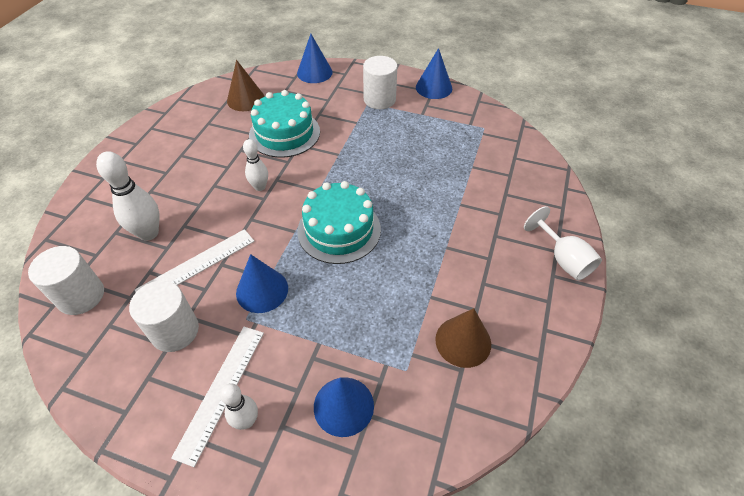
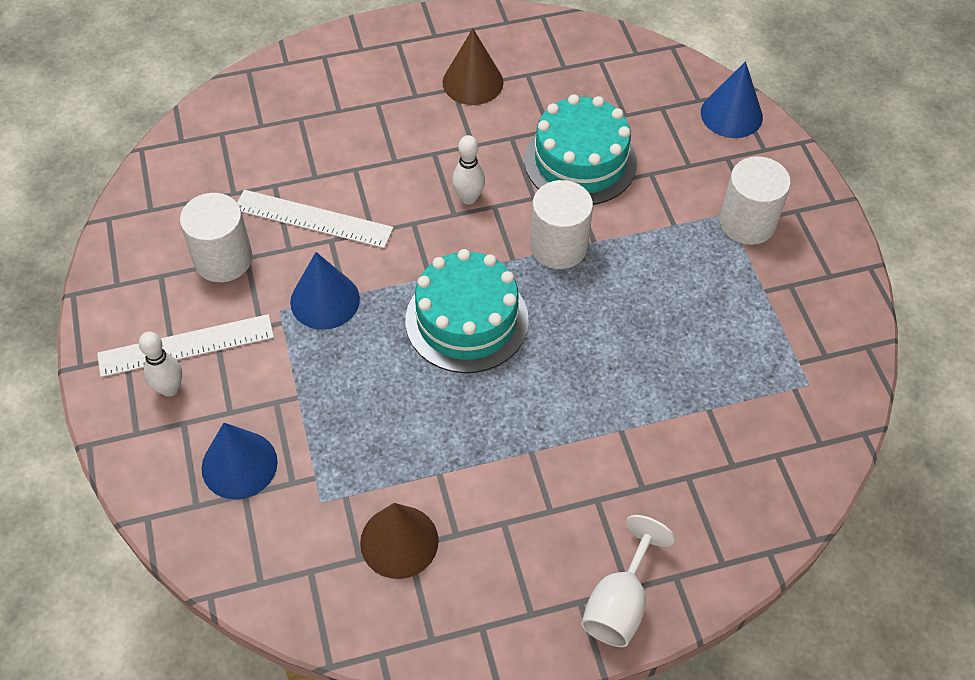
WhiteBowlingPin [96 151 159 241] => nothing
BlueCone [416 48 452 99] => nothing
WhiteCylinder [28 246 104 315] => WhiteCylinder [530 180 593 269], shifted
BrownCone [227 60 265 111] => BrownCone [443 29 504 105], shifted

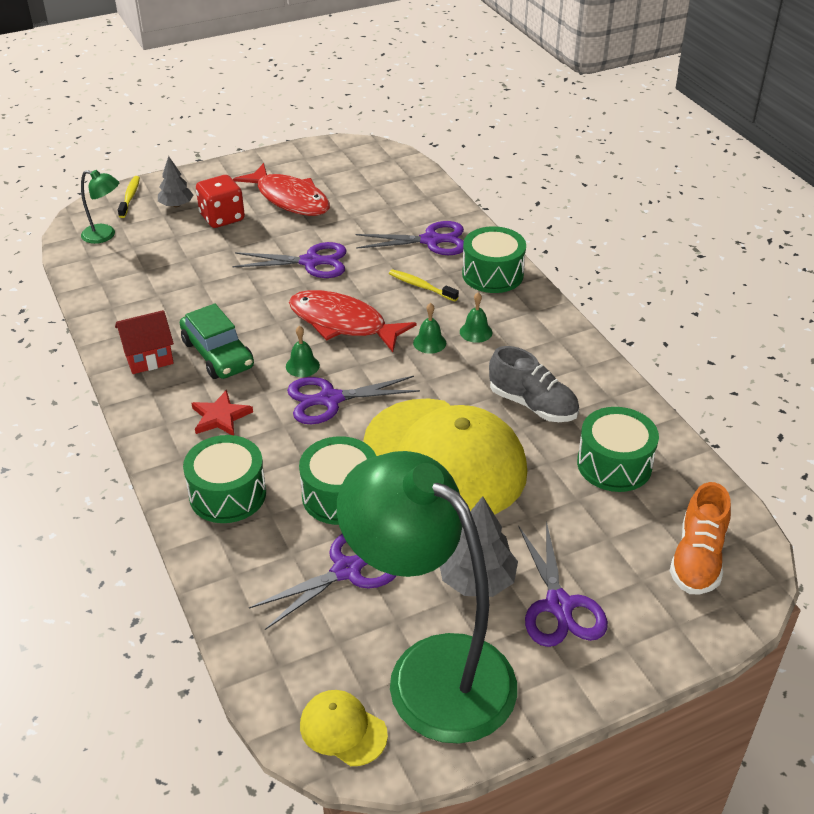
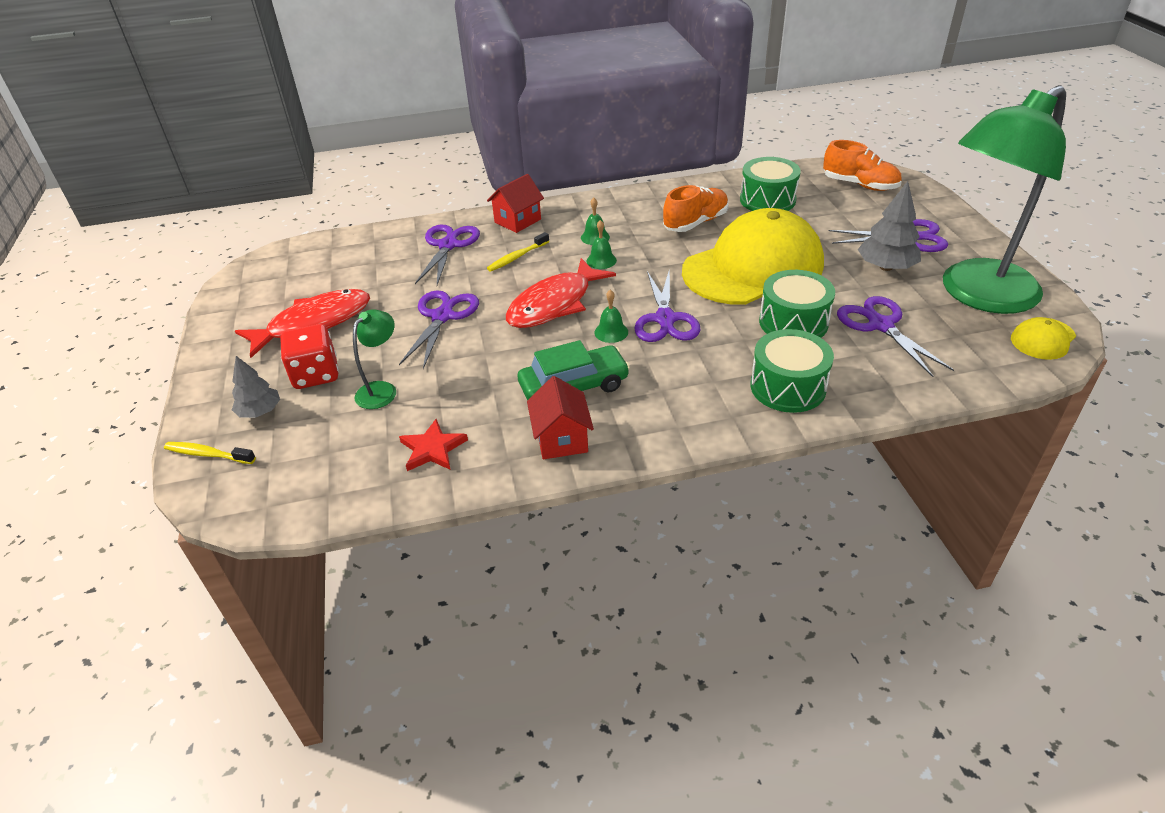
GreenLamp [81 170 119 244] => GreenLamp [353 309 396 409], shifted
RedStar [191 390 253 435] => RedStar [399 419 468 471], shifted
GreenDrum [462 226 526 293] => RedHouse [487 174 544 233]
GreyShoe [489 346 579 422] => OrangeShoe [663 185 729 232]

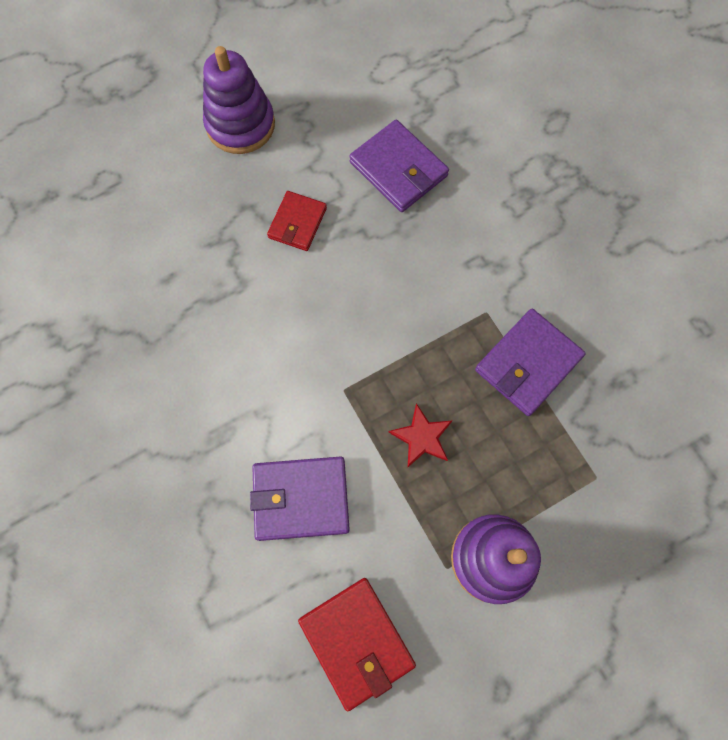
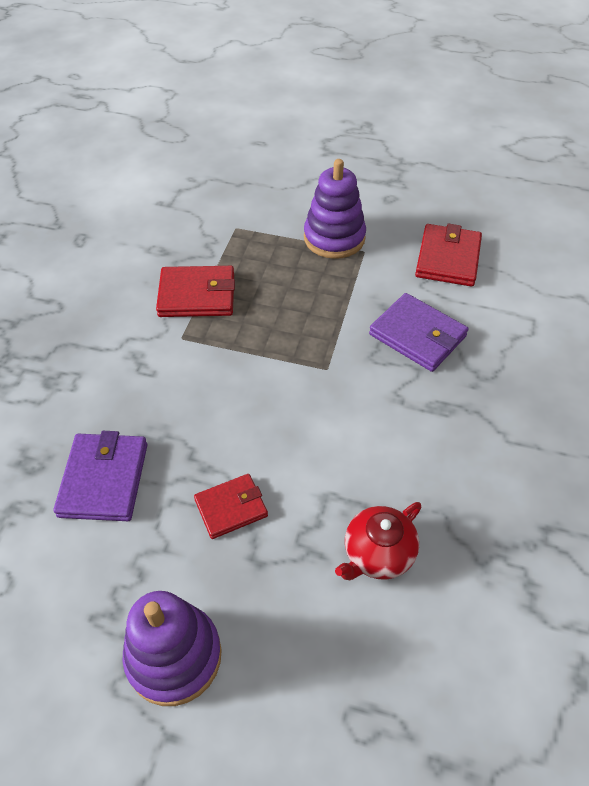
RedStar [388 403 452 467] => nothing
nothing => RedTeapot [335 502 421 580]
PurpleWallet [475 309 586 416] => RedWallet [156 266 235 317]

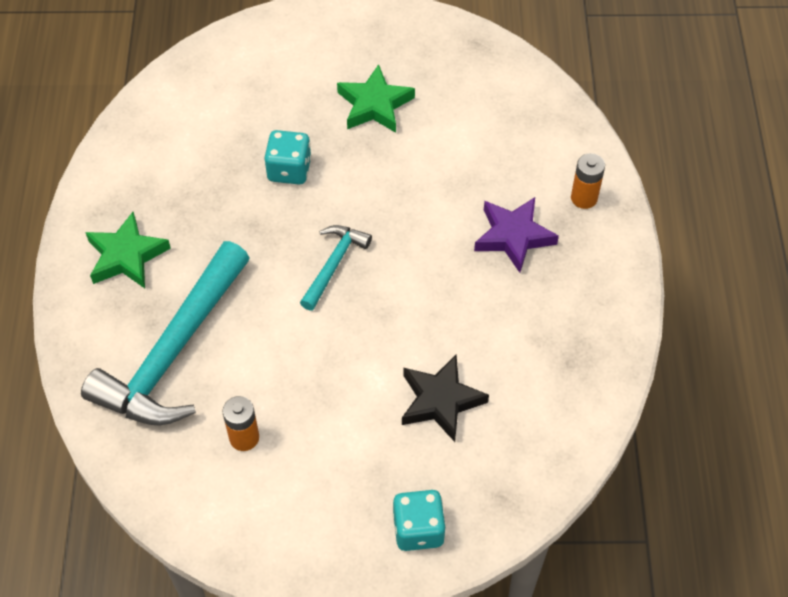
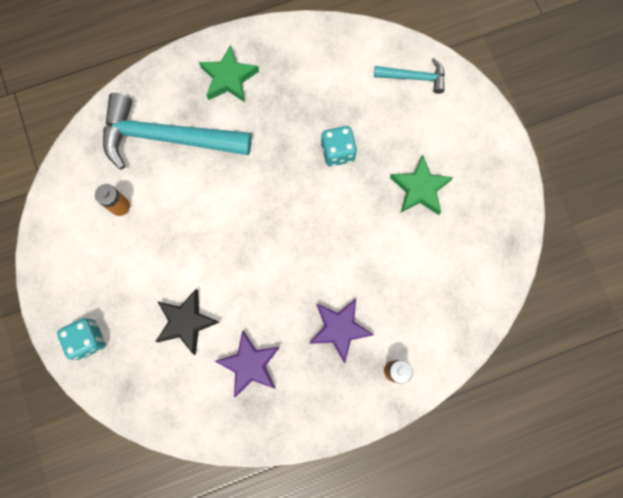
nothing => PurpleStar [215 330 280 397]
TurquoiseHammer [300 225 372 311] => TurquoiseHammer [374 58 445 94], shifted

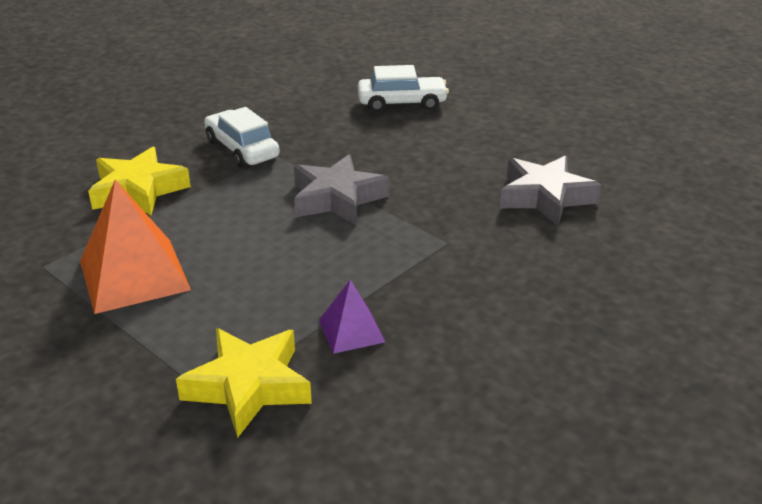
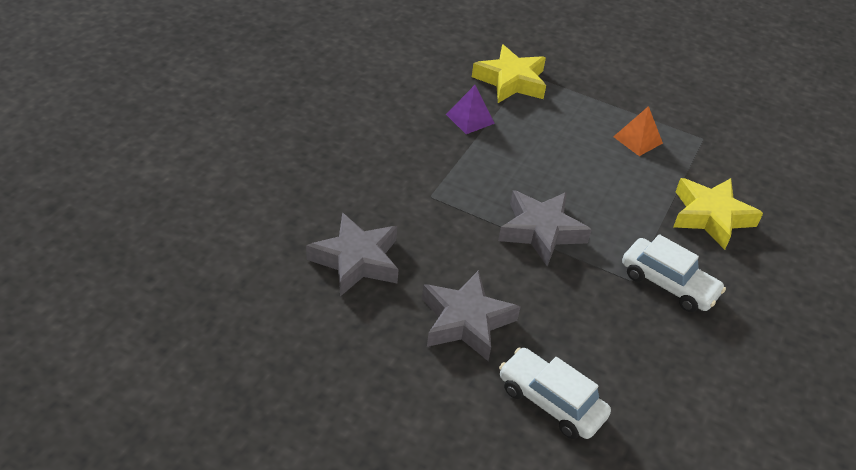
nothing => GreyStar [422 270 520 361]
WhiteCar [358 65 449 112] => WhiteCar [499 347 611 439], 60 degrees clockwise
OrangePyramid [80 179 191 314] => OrangePyramid [613 106 663 156], x0.53

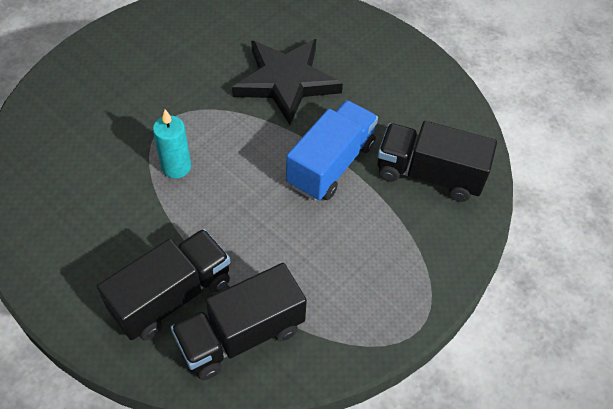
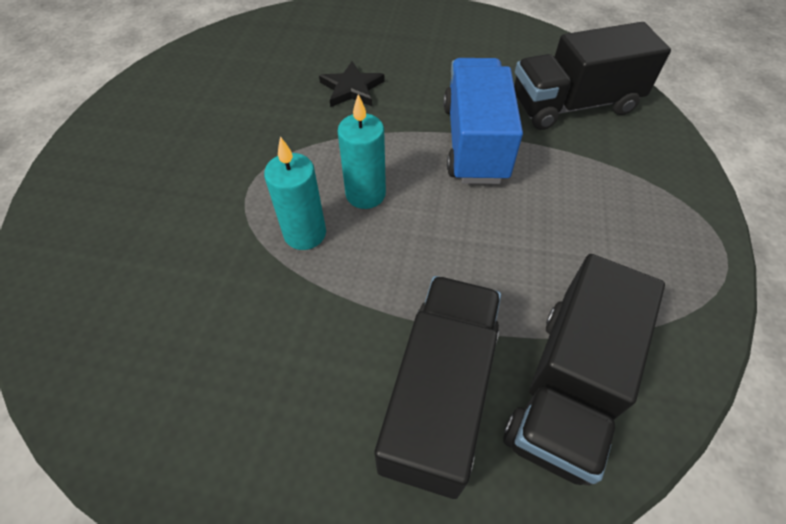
nothing => TurquoiseCandle [337 94 386 209]
BlackStar [232 39 343 125] => BlackStar [319 61 385 107], x0.48

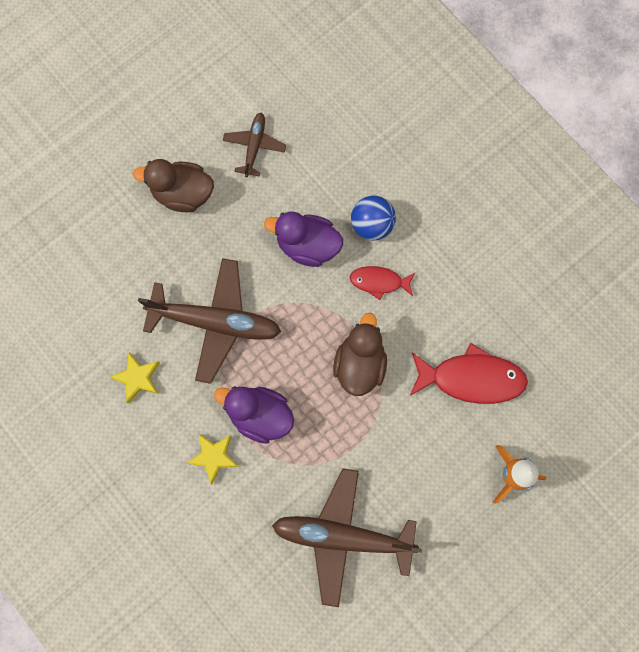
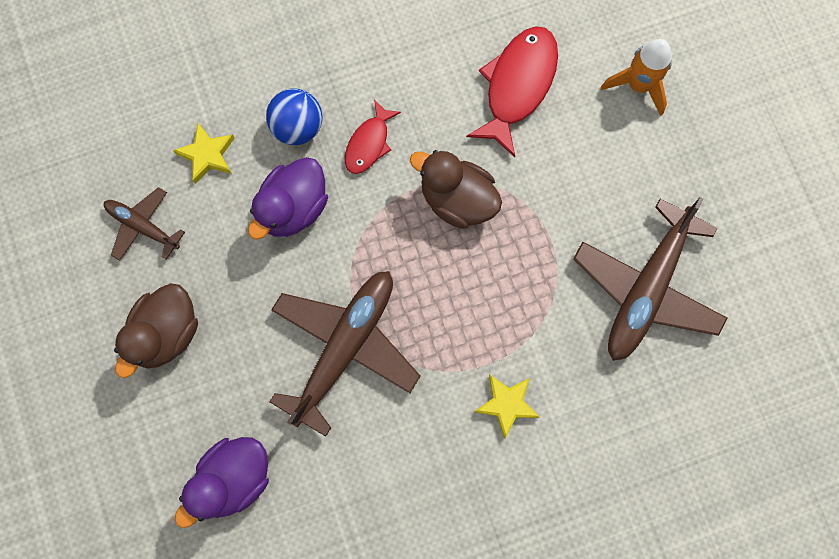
YellowStar [110 352 160 403] => YellowStar [173 123 235 184], shifted
PurpleDuck [214 386 294 444] => PurpleDuck [175 437 269 528], shifted

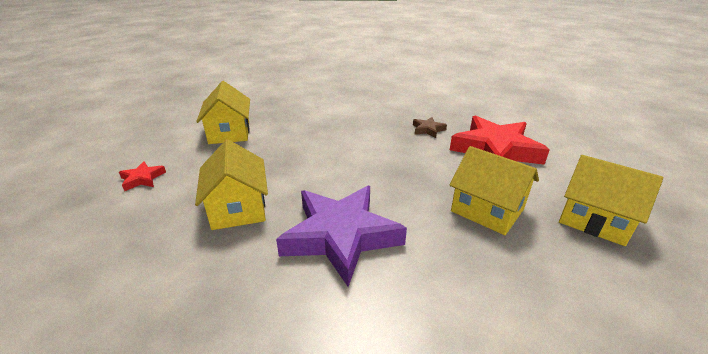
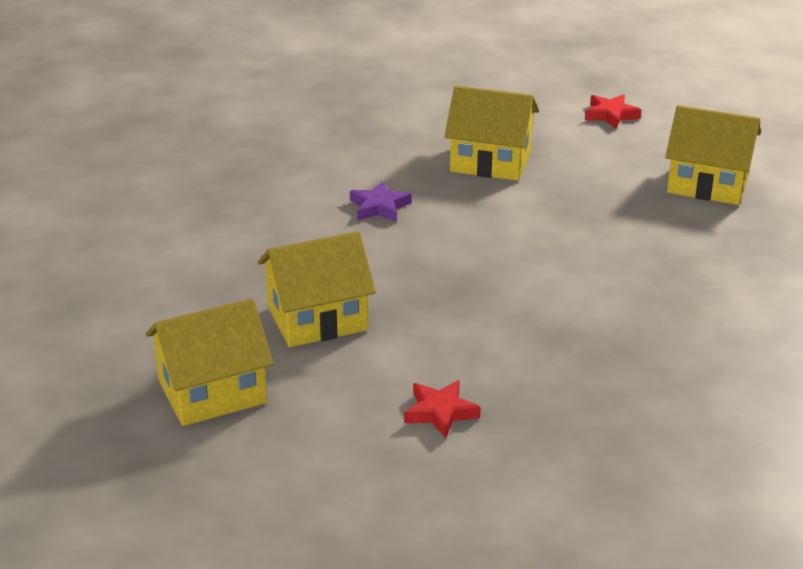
BrownStar [413 117 447 138] => nothing
PurpleStar [276 186 407 287] => PurpleStar [350 181 412 222], x0.42
RedStar [450 116 550 165] => RedStar [404 380 481 438], x0.42

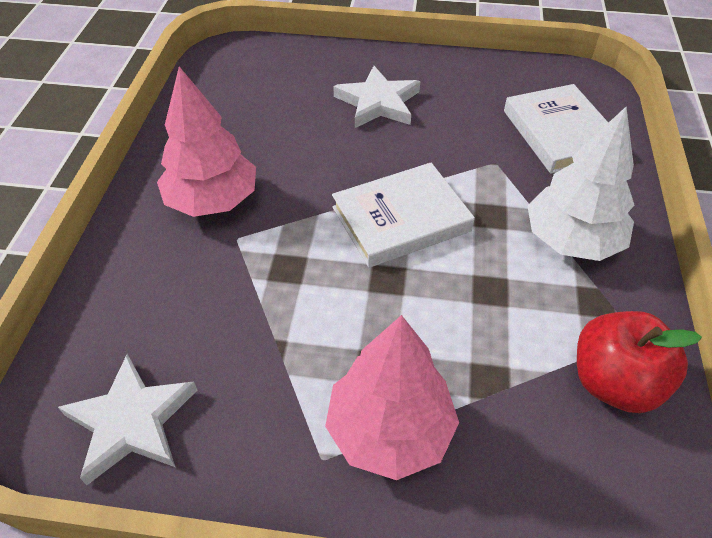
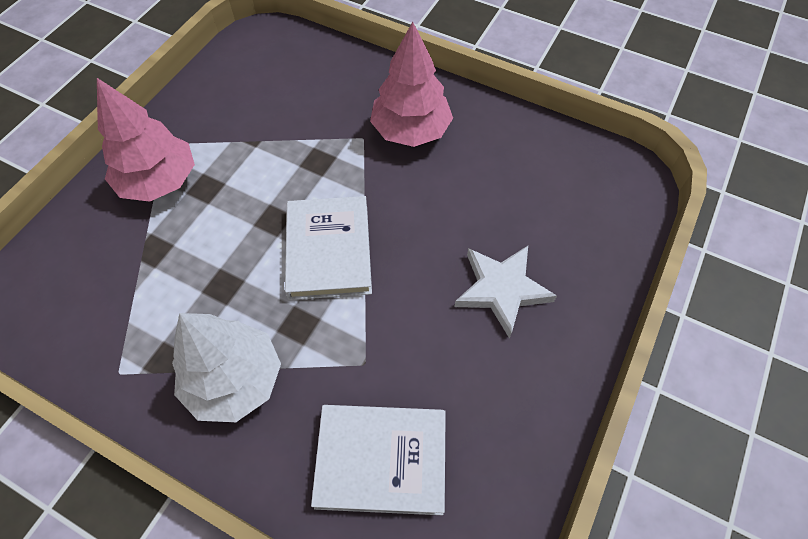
WhiteStar [58 354 197 485] => nothing
RedApple [577 311 702 413] => nothing

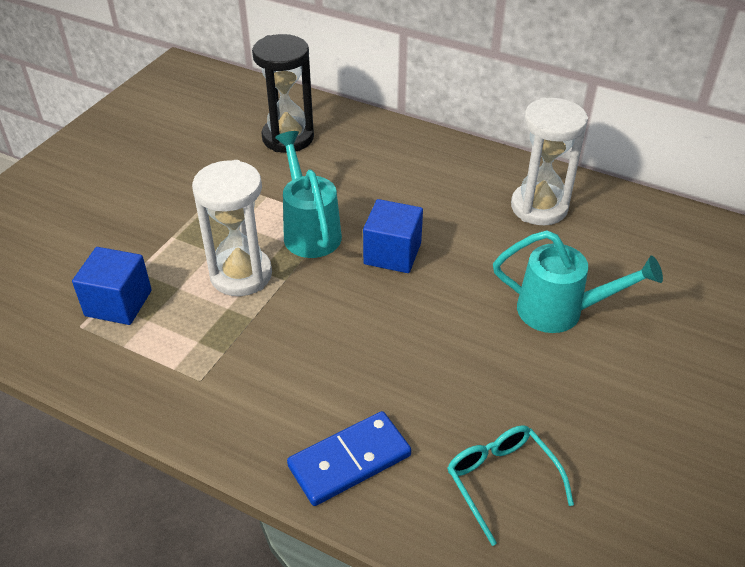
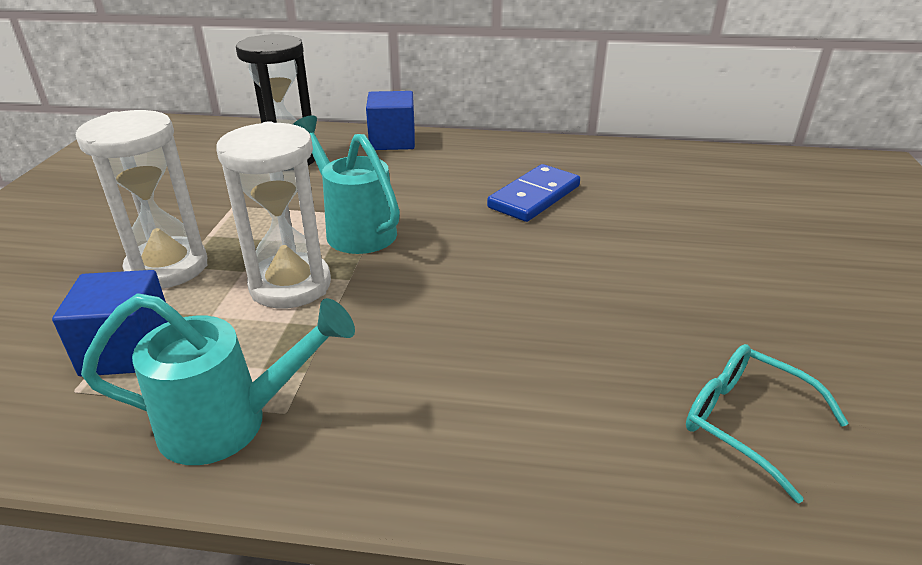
BlueDomino [287 411 411 506] => BlueDomino [487 164 580 222], shifted
BlueCube [363 199 423 273] => BlueCube [366 91 415 150], shifted
TurquoiseWateringCan [493 230 663 333] => TurquoiseWateringCan [81 294 355 465], shifted
WhiteHourglass [511 98 588 225] => WhiteHourglass [76 110 208 289], shifted

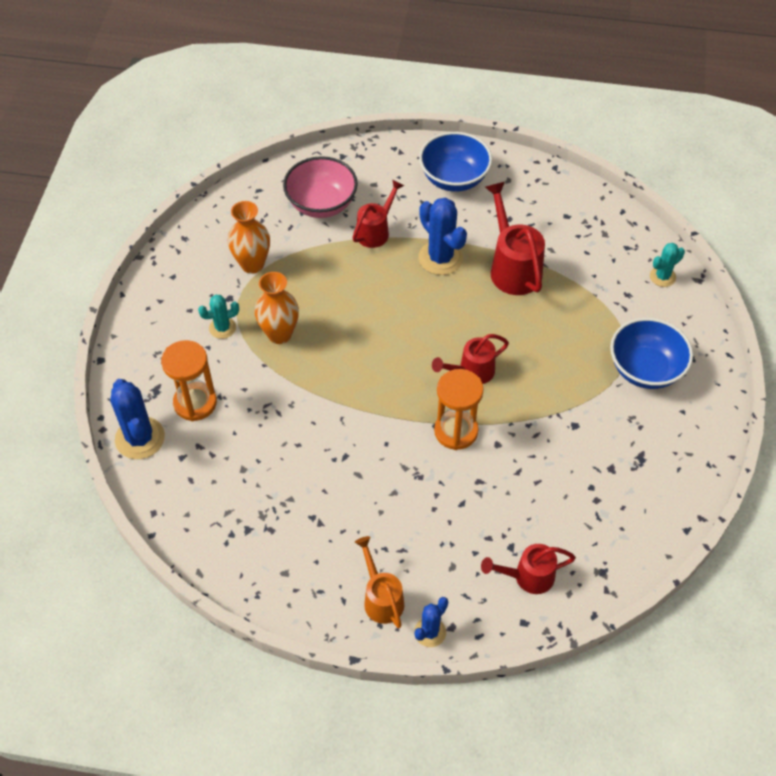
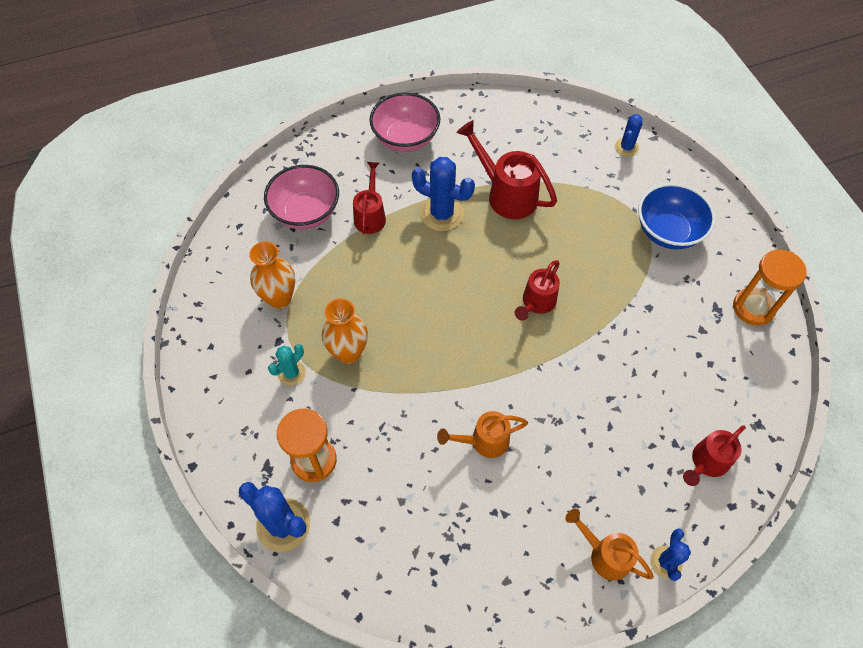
nothing => OrangeWateringCan [437 411 528 458]
OrangeHourglass [434 369 484 450] => OrangeHourglass [733 249 807 326], shifted
BlueBowl [419 132 492 192] => PinkBowl [369 93 440 152]
TurquoiseCactus [650 243 685 287] => BlueCactus [615 114 643 157]

